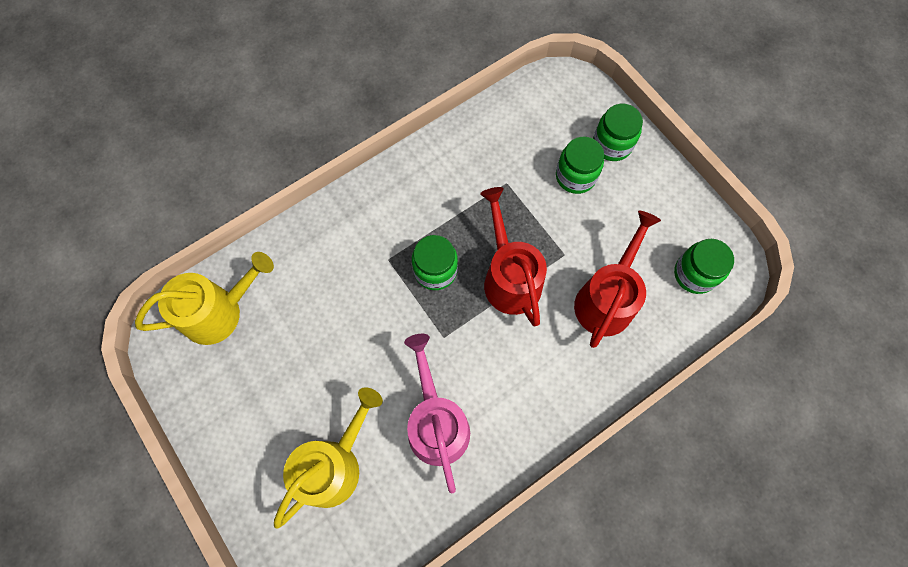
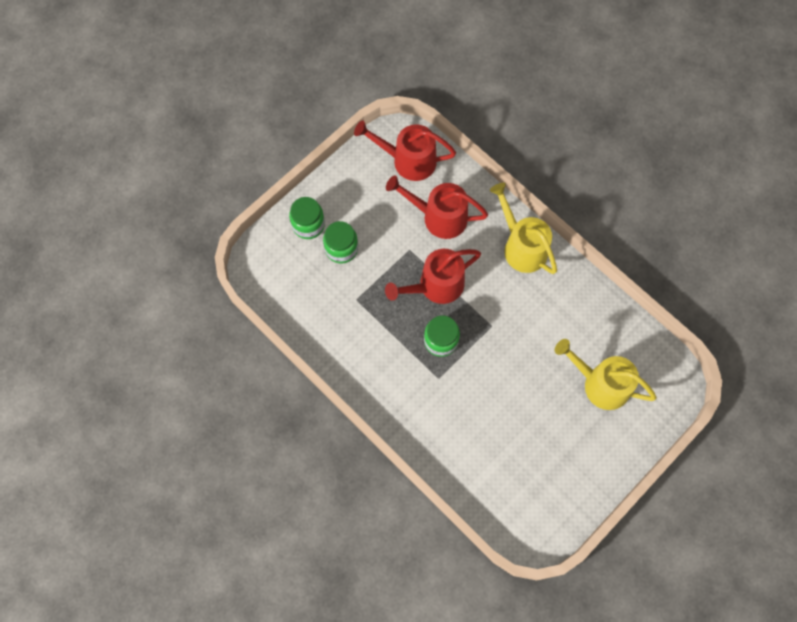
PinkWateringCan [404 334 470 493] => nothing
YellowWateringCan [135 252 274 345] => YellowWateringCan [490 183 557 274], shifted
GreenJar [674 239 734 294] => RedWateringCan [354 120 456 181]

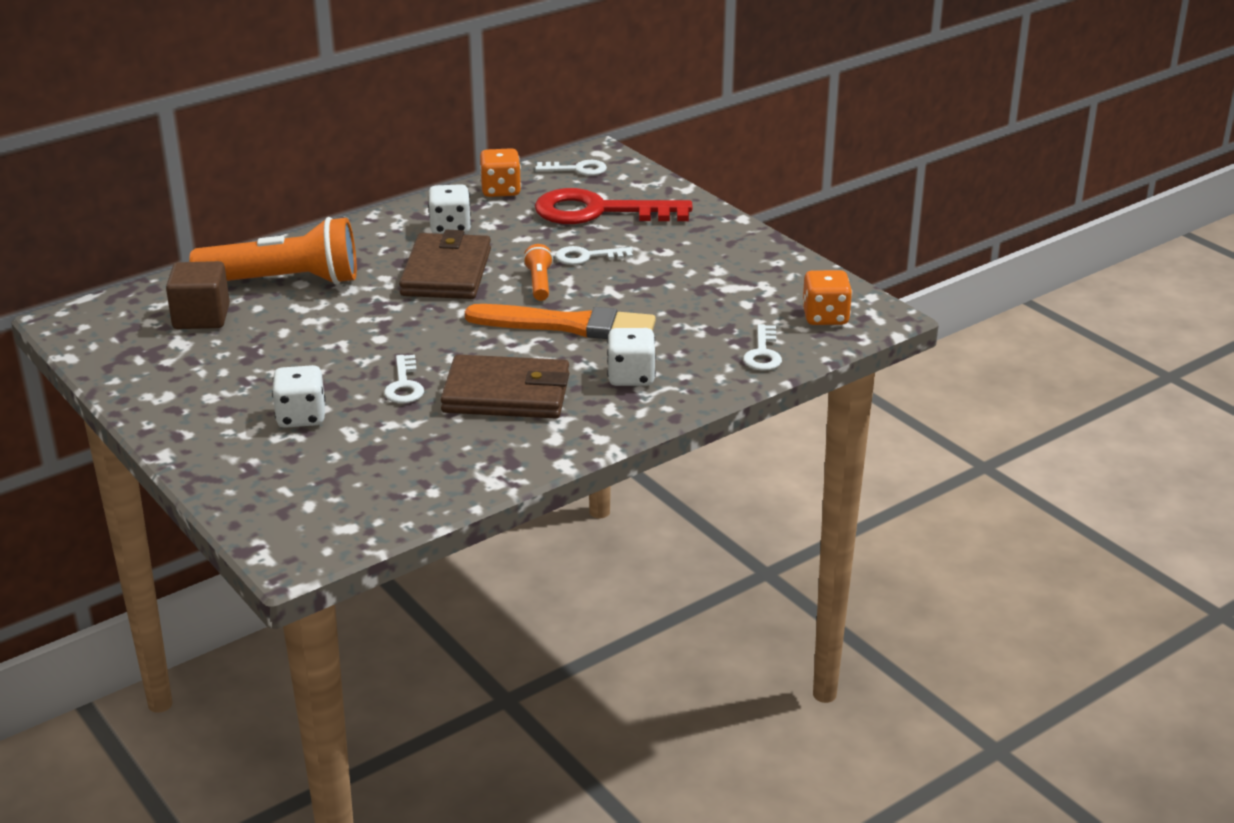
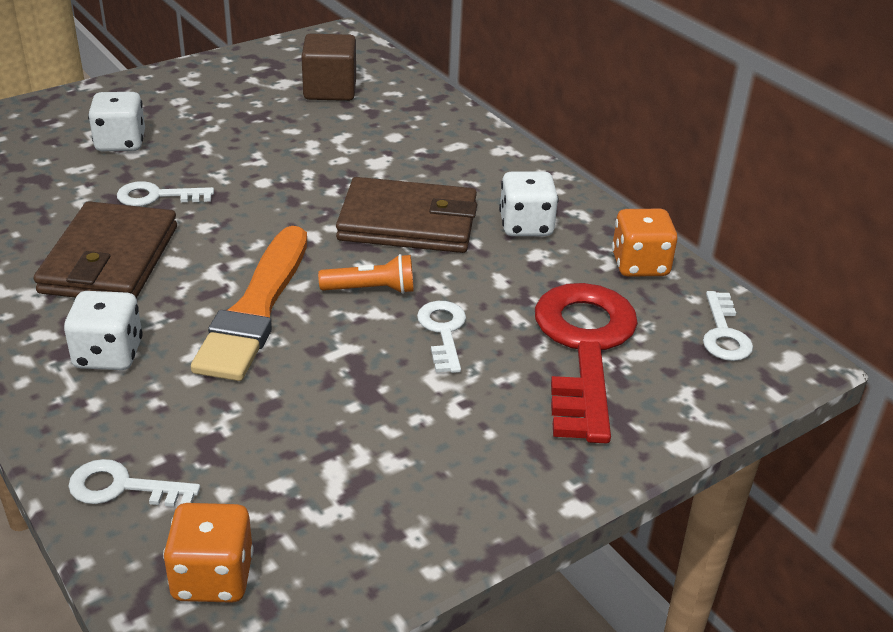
OrangeFlashlight [190 217 357 285] => nothing

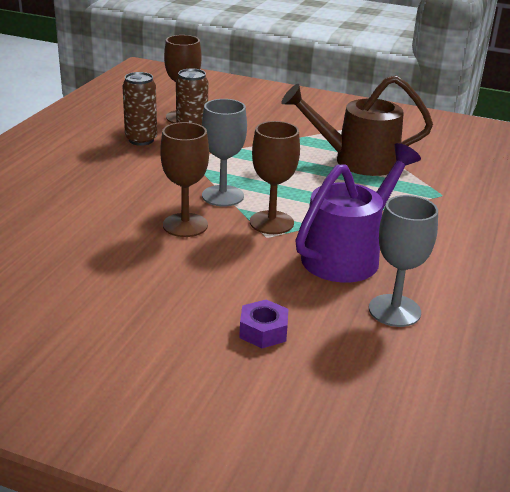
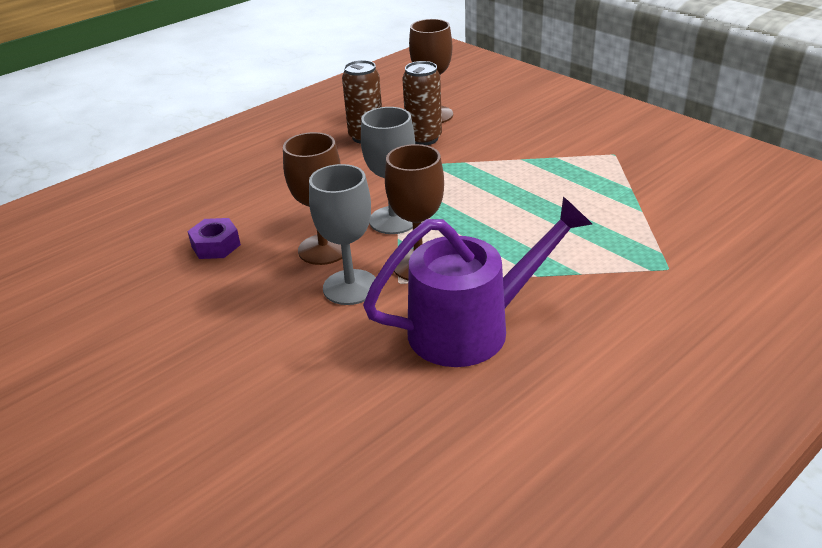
BrownWateringCan [281 75 433 176] => nothing
PurpleNut [239 300 288 348] => PurpleNut [187 218 241 259], shifted
GreyGoblet [369 195 438 327] => GreyGoblet [309 164 376 305], shifted

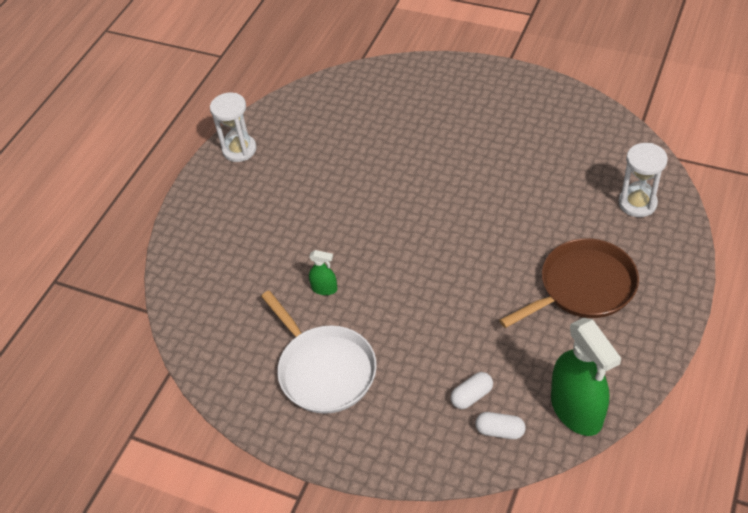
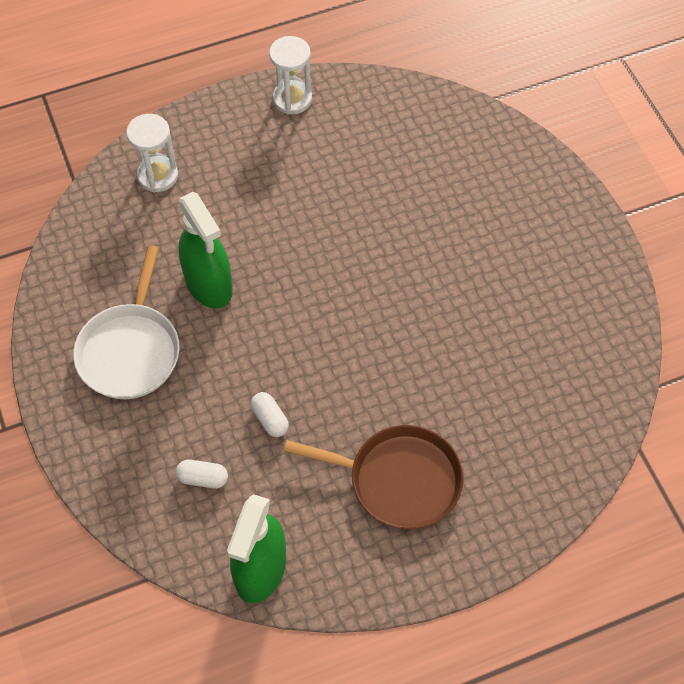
WhiteCapsule [476 412 526 439] => WhiteCapsule [251 392 289 437], shifted
WhiteHourglass [618 143 668 217] => WhiteHourglass [126 114 178 192], shifted
GreenSprayBottle [309 250 338 295] => GreenSprayBottle [178 192 233 308], x2.21

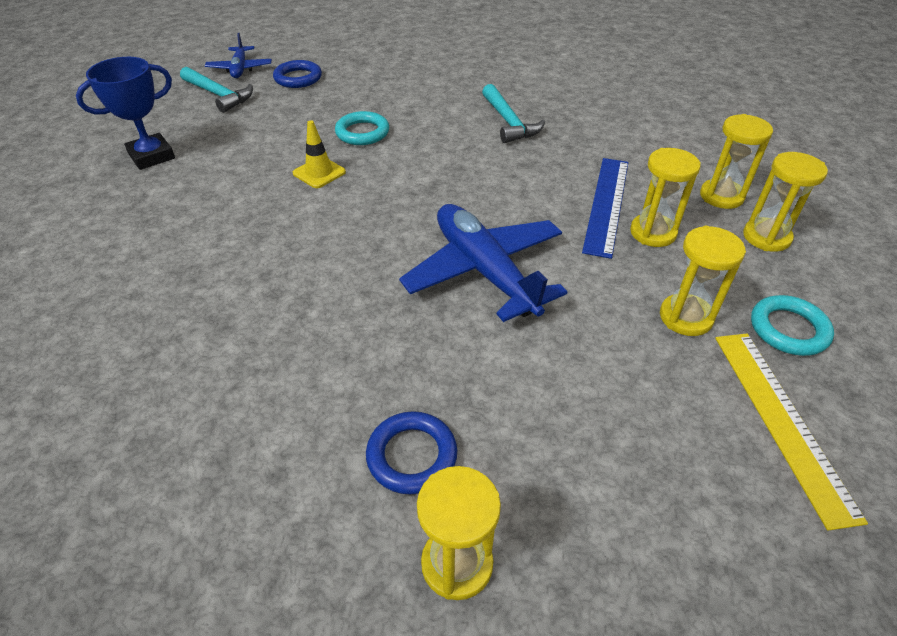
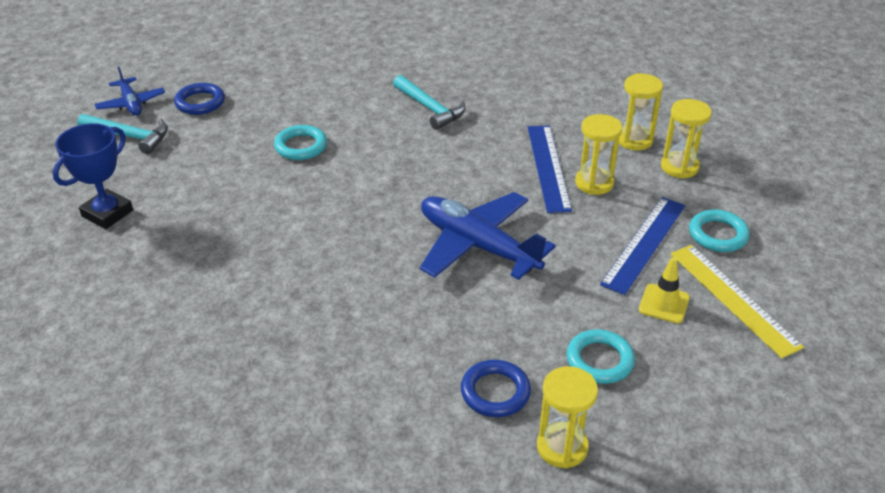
nothing => TurquoiseRing [567 329 635 384]
YellowTrafficCone [293 120 346 188] => YellowTrafficCone [639 257 690 324], shifted
YellowHourglass [660 226 746 336] => BlueRuler [600 197 685 295]

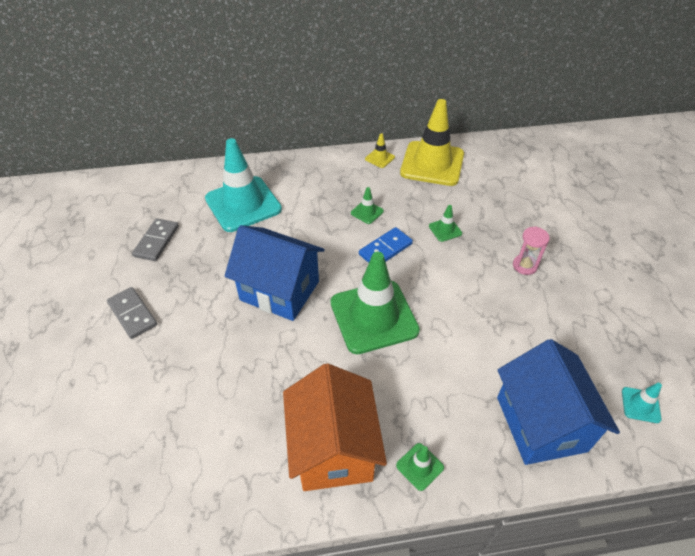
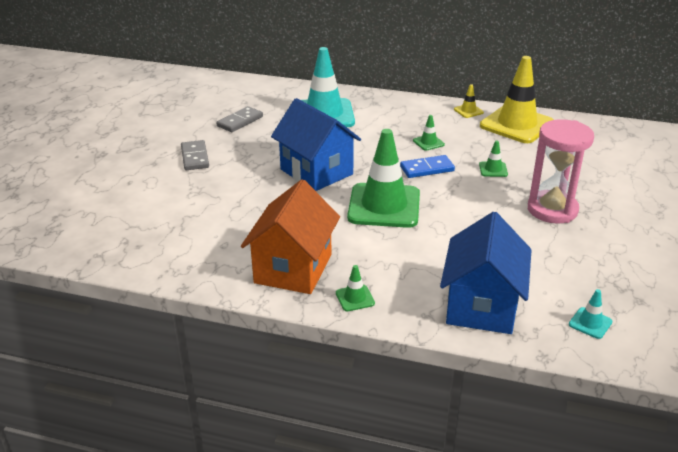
PinkHourglass [513 226 550 275] => PinkHourglass [528 119 594 224], x2.00

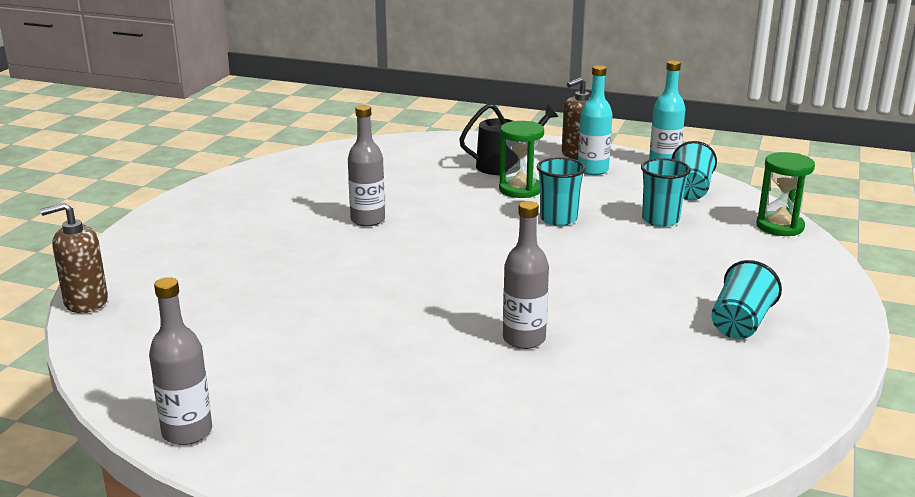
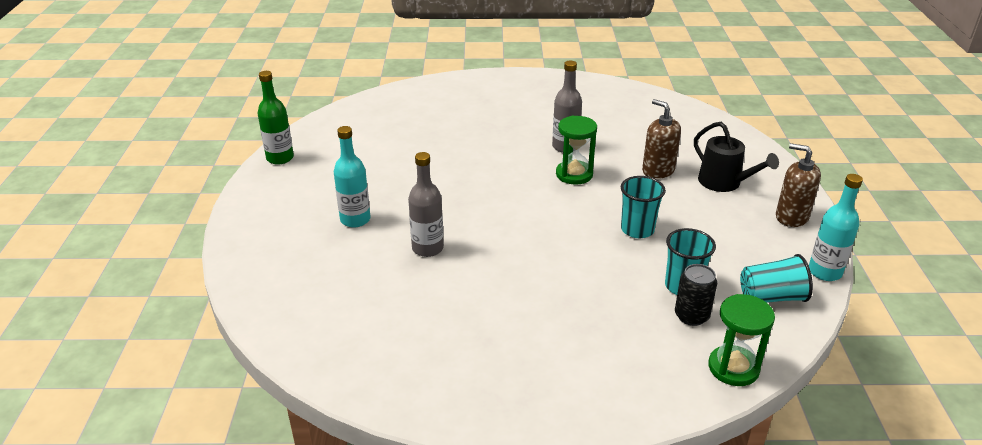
TurquoiseCup [711 260 782 339] => nothing
nothing => BlackCan [675 264 717 326]
BrownSoapDispenser [40 202 108 313] => BrownSoapDispenser [642 99 681 179], shifted
GreenHourglass [499 121 544 198] => GreenHourglass [556 116 597 185], shifted
TurquoiseBottle [578 65 613 175] => TurquoiseBottle [334 126 371 228], shifted
GreyBottle [149 277 212 445] => GreenBottle [257 71 294 165]

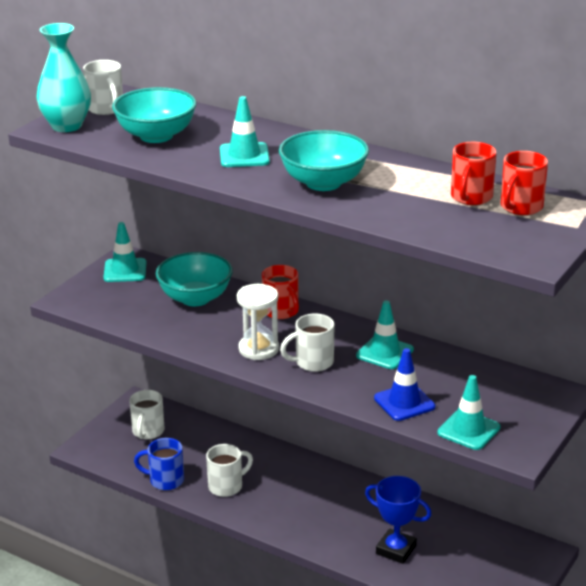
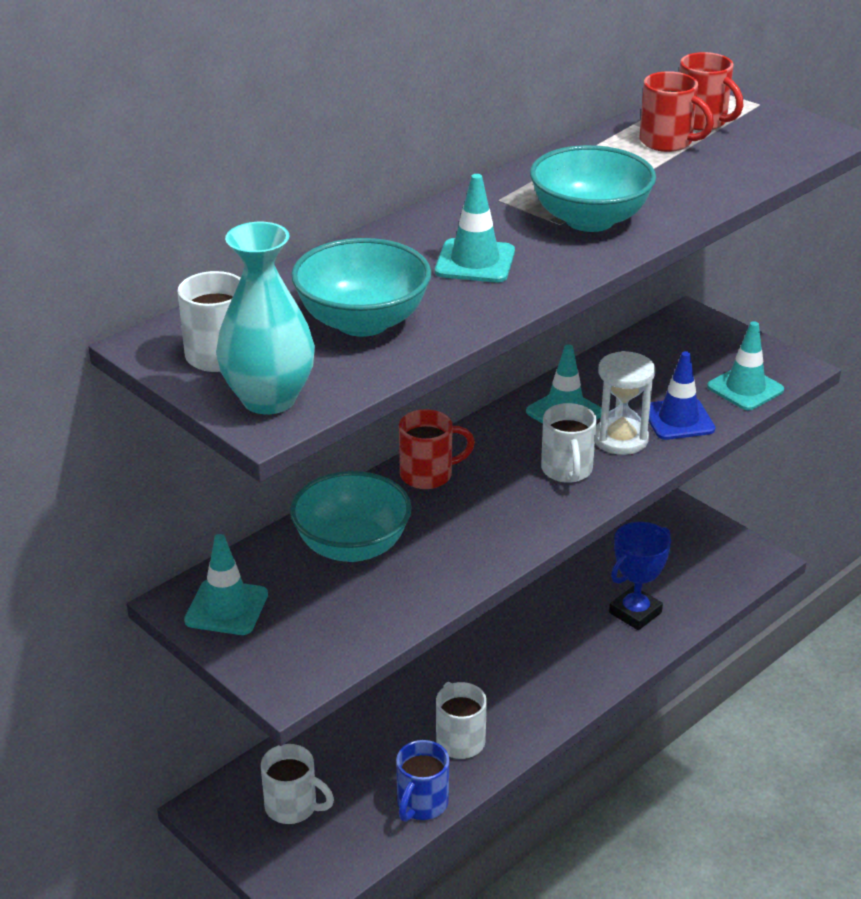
WhiteHourglass [237 284 279 360] => WhiteHourglass [595 351 655 455], shifted

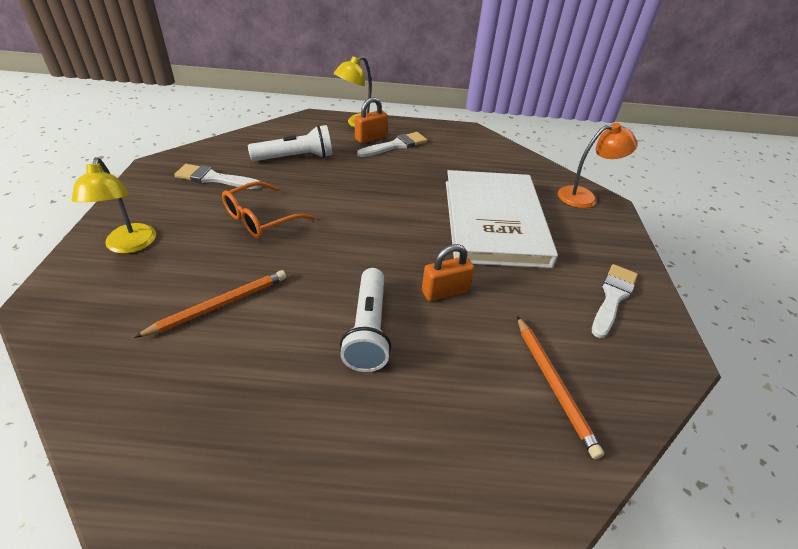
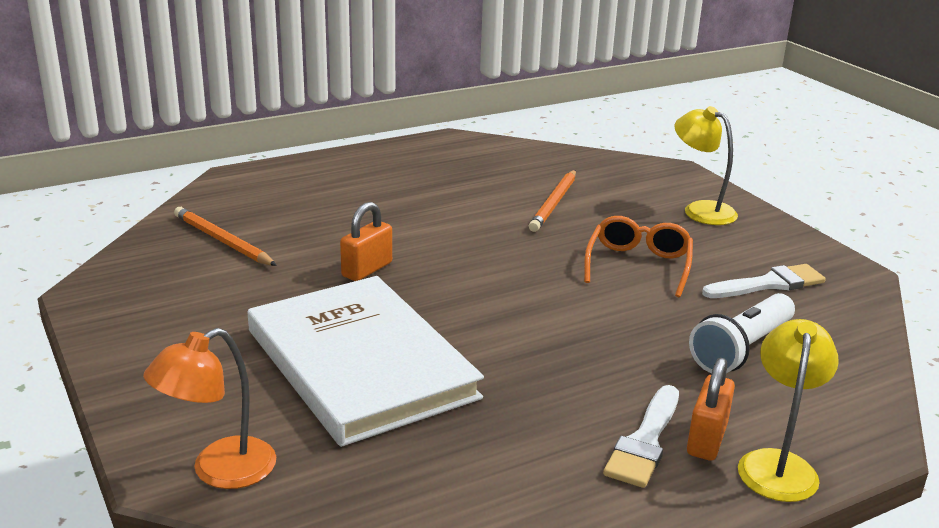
WhiteFlashlight [340 268 391 372] => nothing
WhiteBrush [592 264 638 338] => nothing

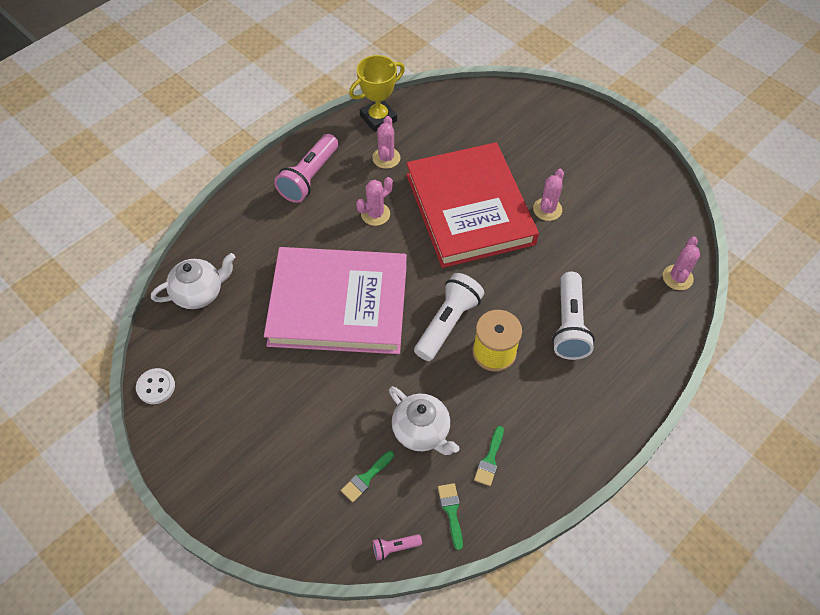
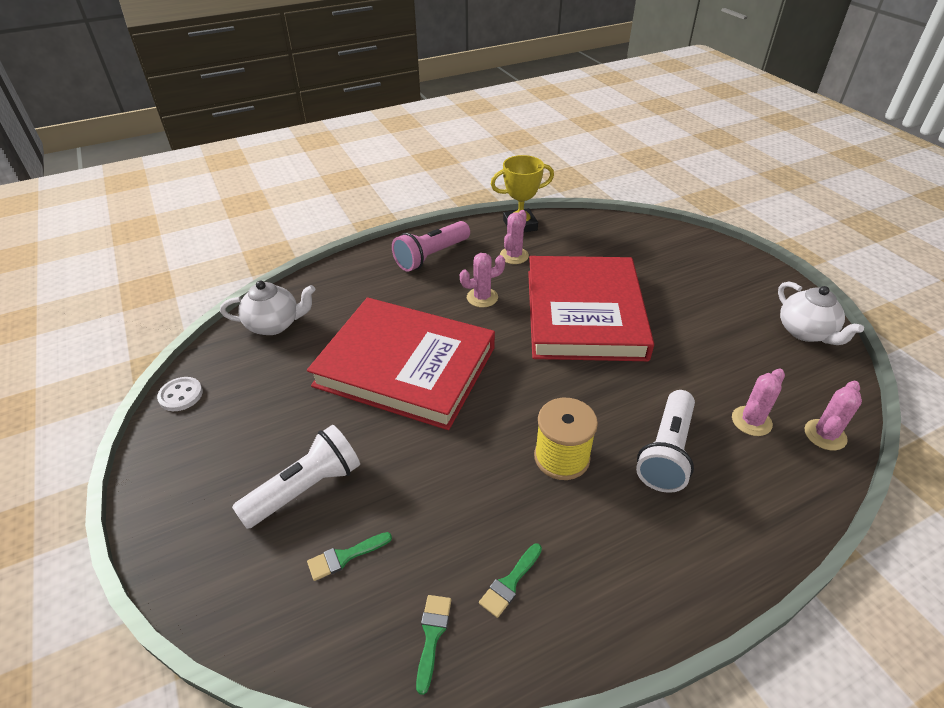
PinkFlashlight [373 534 422 561] => nothing
WhiteTeapot [389 386 460 455] => WhiteTeapot [778 281 864 345], shifted
WhiteFlashlight [414 273 484 361] => WhiteFlashlight [232 425 360 529], shifted
PinkCactus [533 169 564 221] => PinkCactus [732 368 785 436], shifted
PinkBook [264 247 407 354] => RedBook [307 298 495 430]

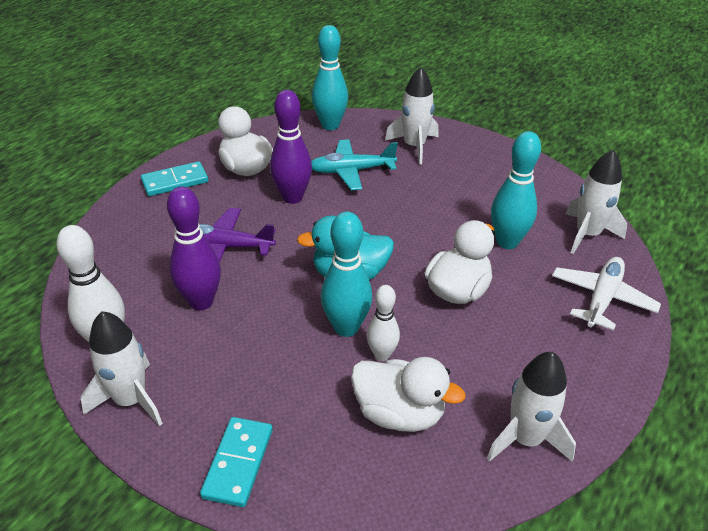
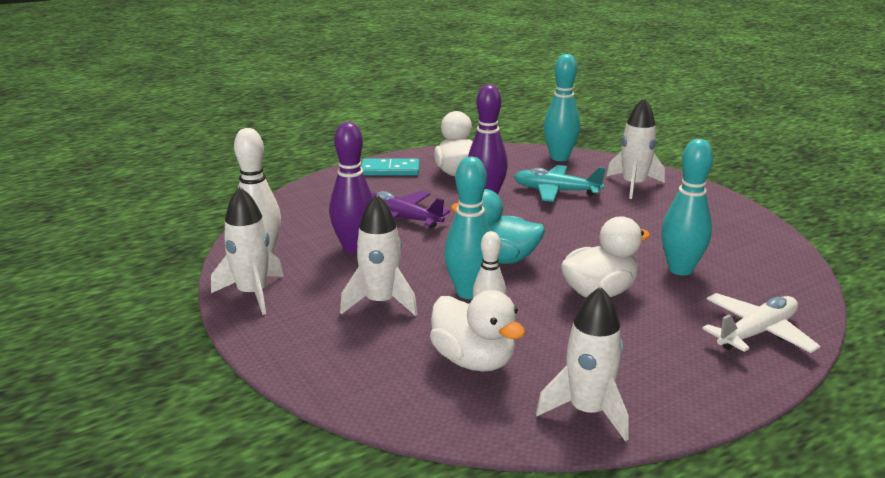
TurquoiseDomino [200 417 273 507] => nothing
WhiteRocket [566 150 627 254] => WhiteRocket [340 194 418 316], shifted

